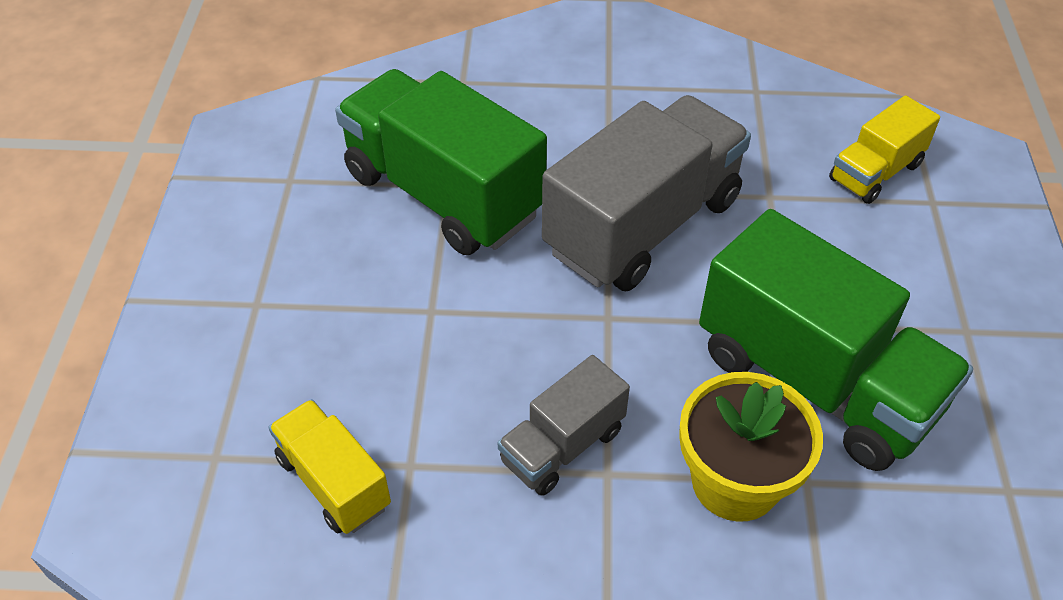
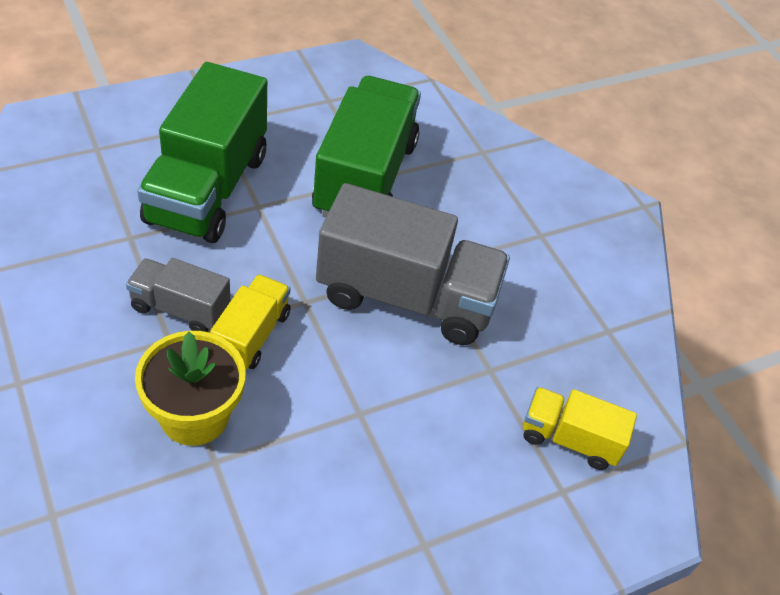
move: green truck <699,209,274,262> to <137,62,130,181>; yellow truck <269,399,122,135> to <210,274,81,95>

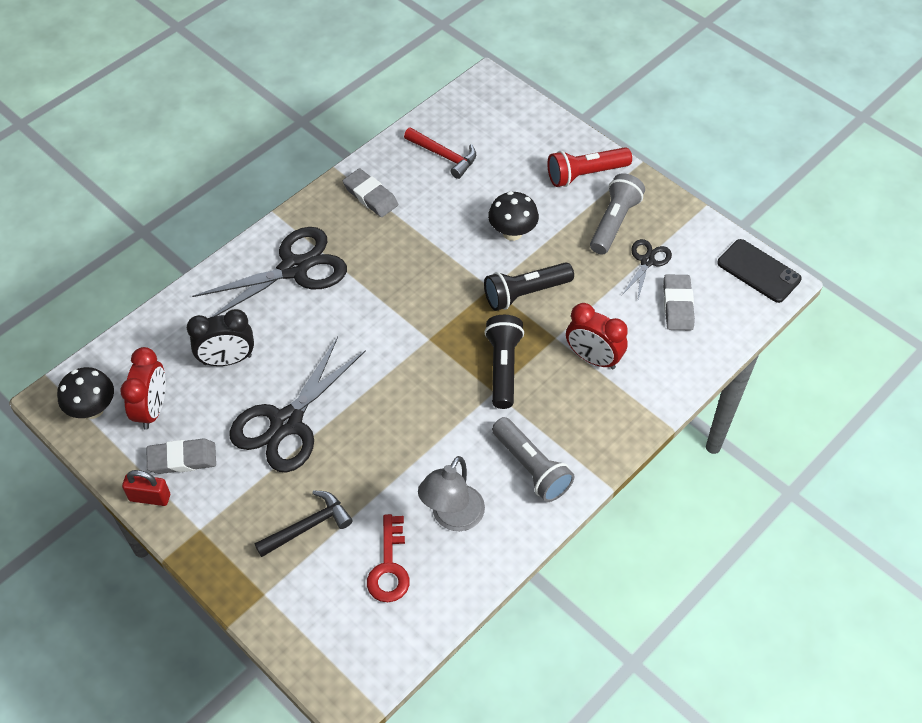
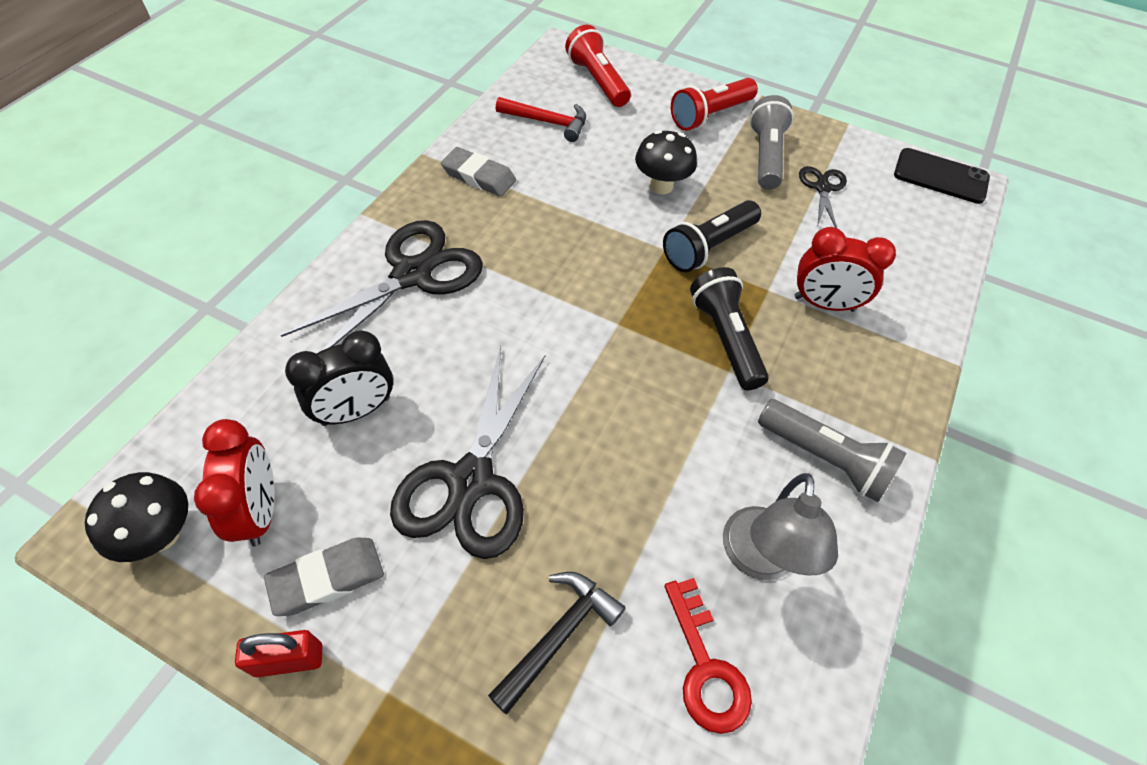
delete: grey eraser <663,274,32,56>
insert: red flashlight <565,25,66,82>

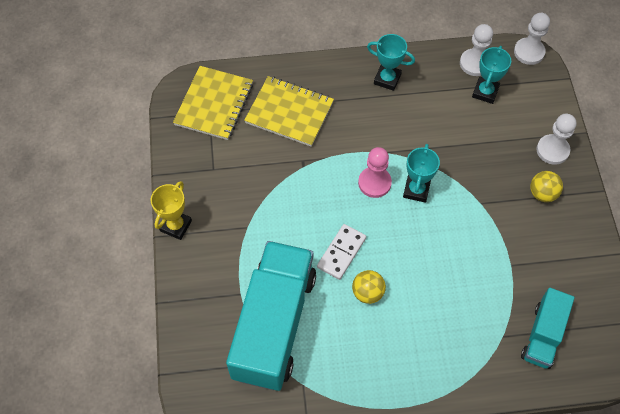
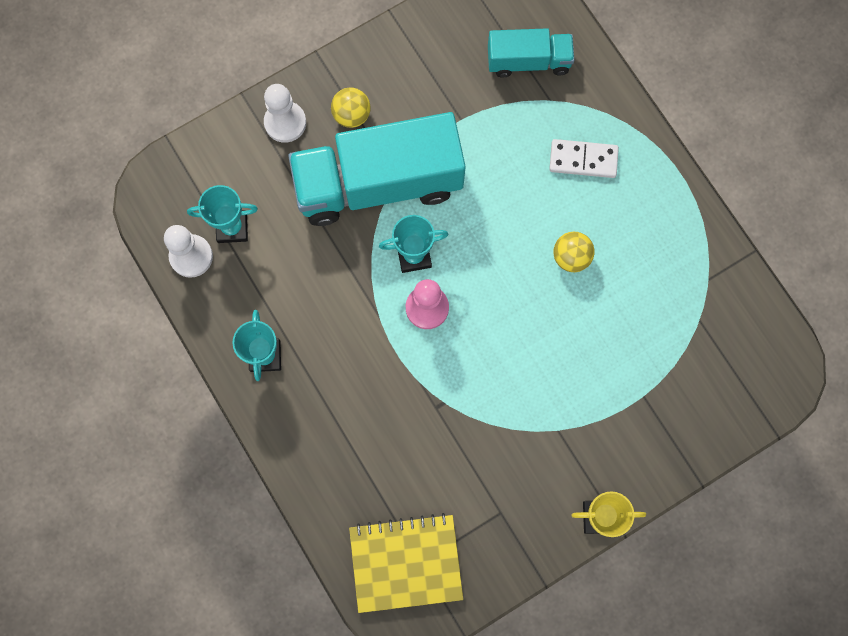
delete: yellow notebook <244,76,90,71>; white pawn <514,13,36,52>
move: turquoise truck <226,241,90,150> to <288,112,178,114>; white domino <317,224,49,56> to <549,139,70,39>

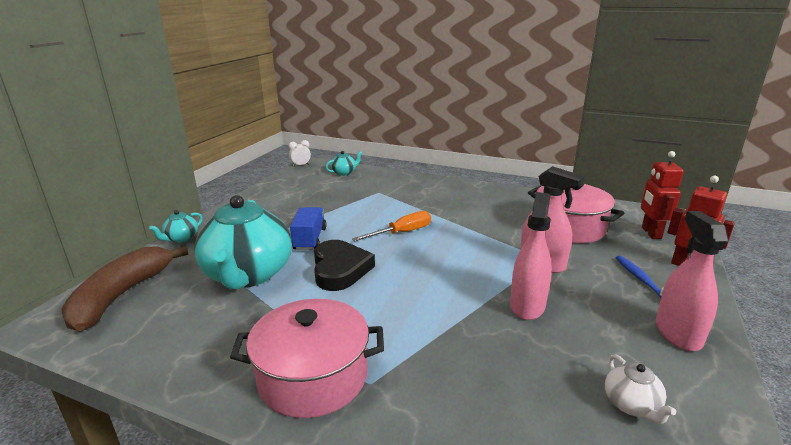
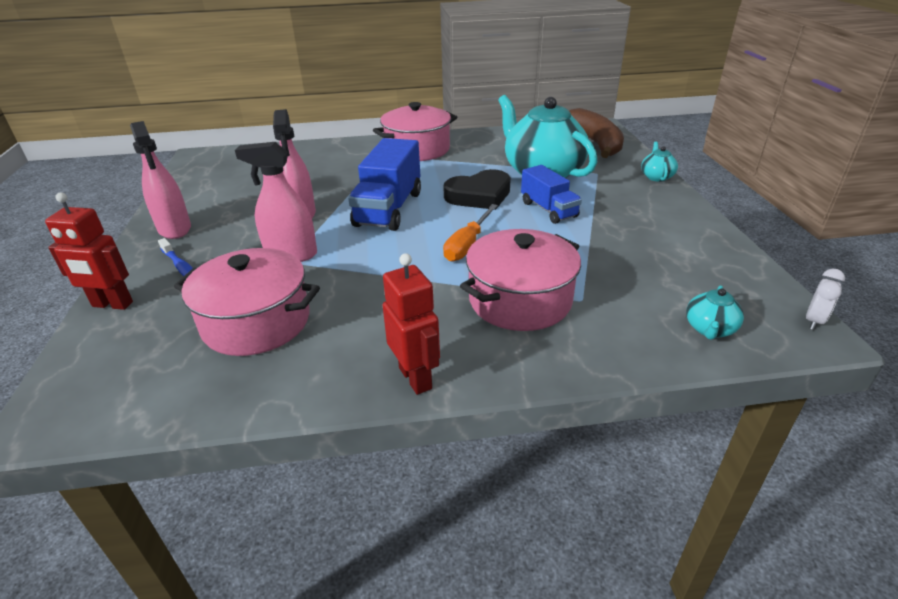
delete: white teapot <605,354,71,70>
insert: blue truck <348,138,73,93>; pink pot <460,229,121,102>
move: red robot <641,151,43,88> to <382,253,58,142>
rotate: black heart <314,240,61,51> = <443,169,68,41> 75 degrees counterclockwise

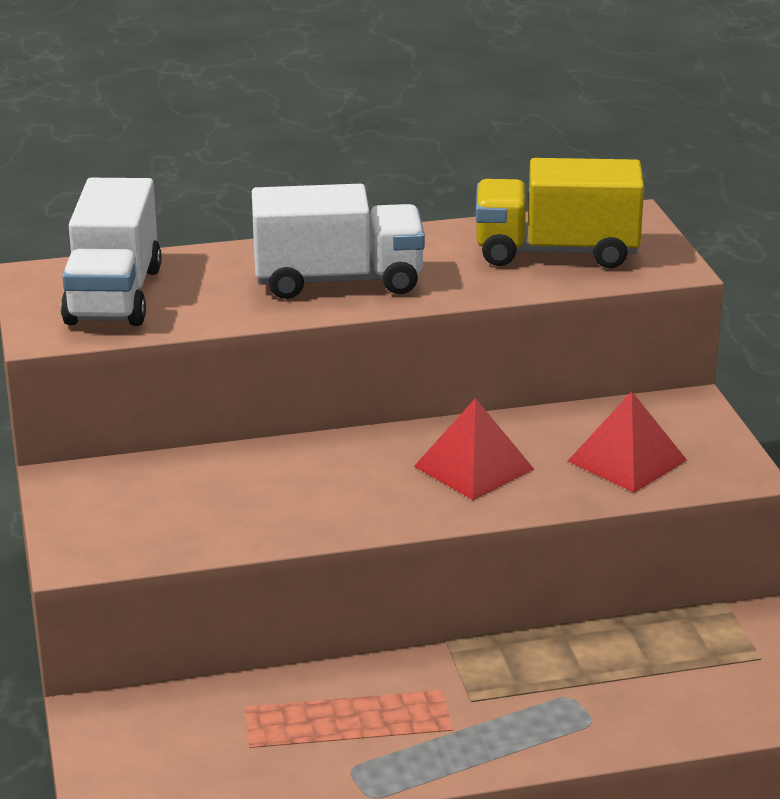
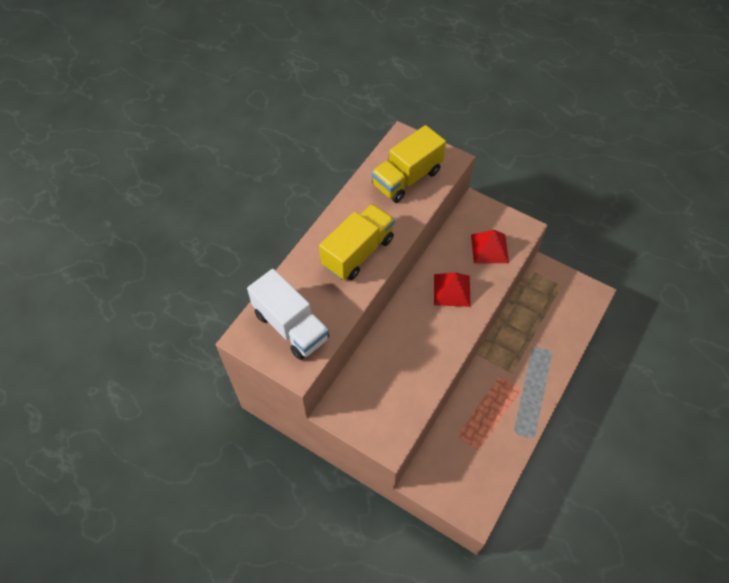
recolor: white truck <252,184,173,115> to yellow truck <319,204,76,76>

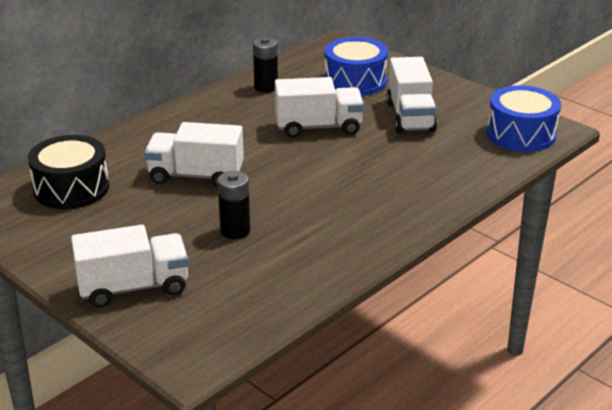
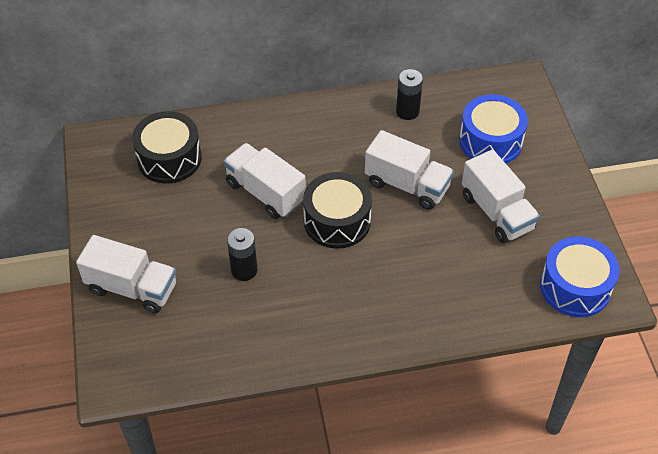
insert: black drum <303,172,69,77>
rotate: white truck <386,57,51,76> = <462,149,78,94> 60 degrees counterclockwise

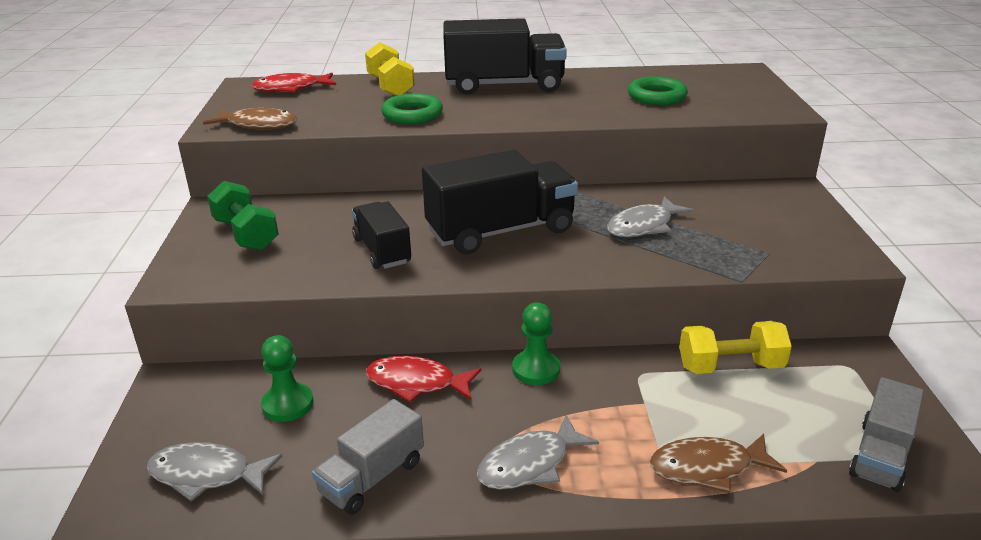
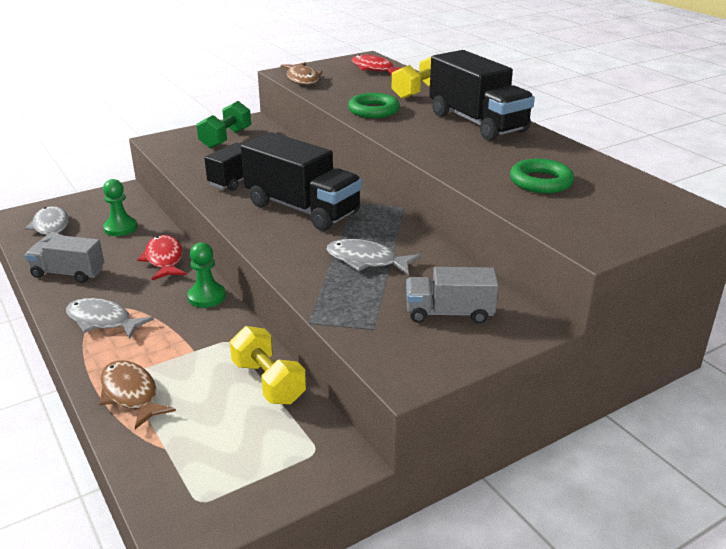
move: grey truck <849,377,75,115> to <406,267,93,57>

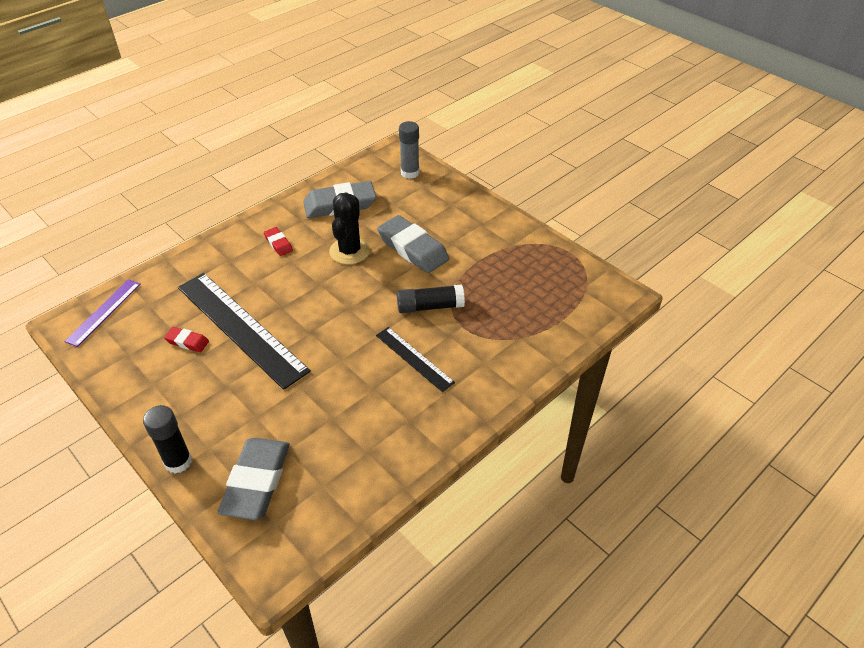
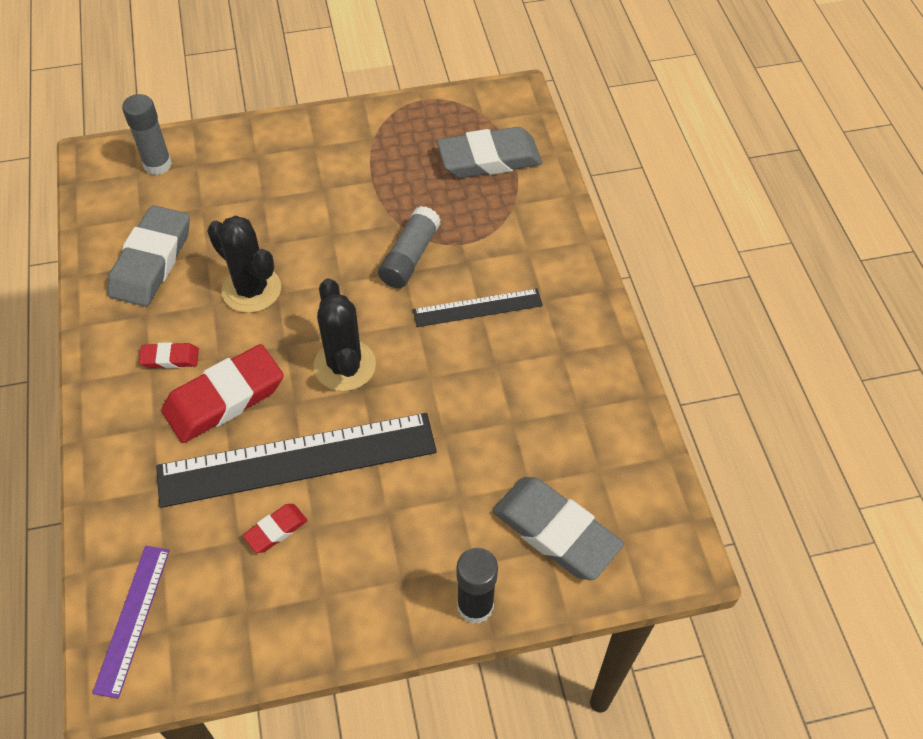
insert: red eraser <161,344,123,99>; black cactus <313,278,63,113>
move: grey eraser <377,215,72,58> to <437,127,105,51>
recolor: black glue stick <397,284,68,29> to grey glue stick <378,206,63,82>
rotate: purple ruler <64,279,77,68> = <92,546,78,153> 45 degrees clockwise

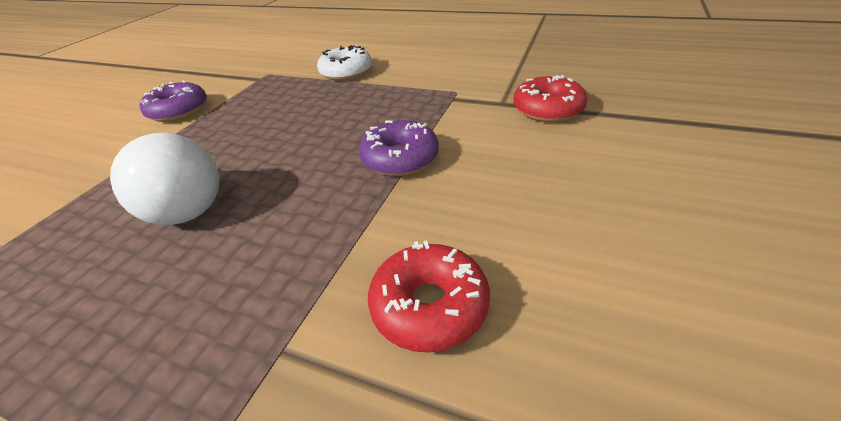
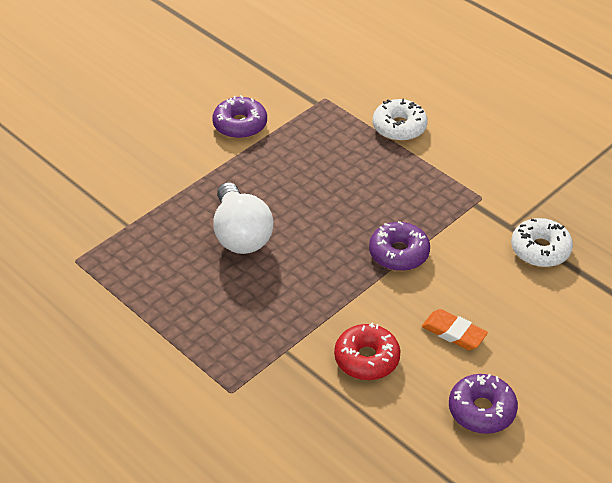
insert: orange eraser <422,309,66,41>; purple donut <449,374,69,60>
recolor: red donut <514,75,73,47> to white donut <511,218,62,49>

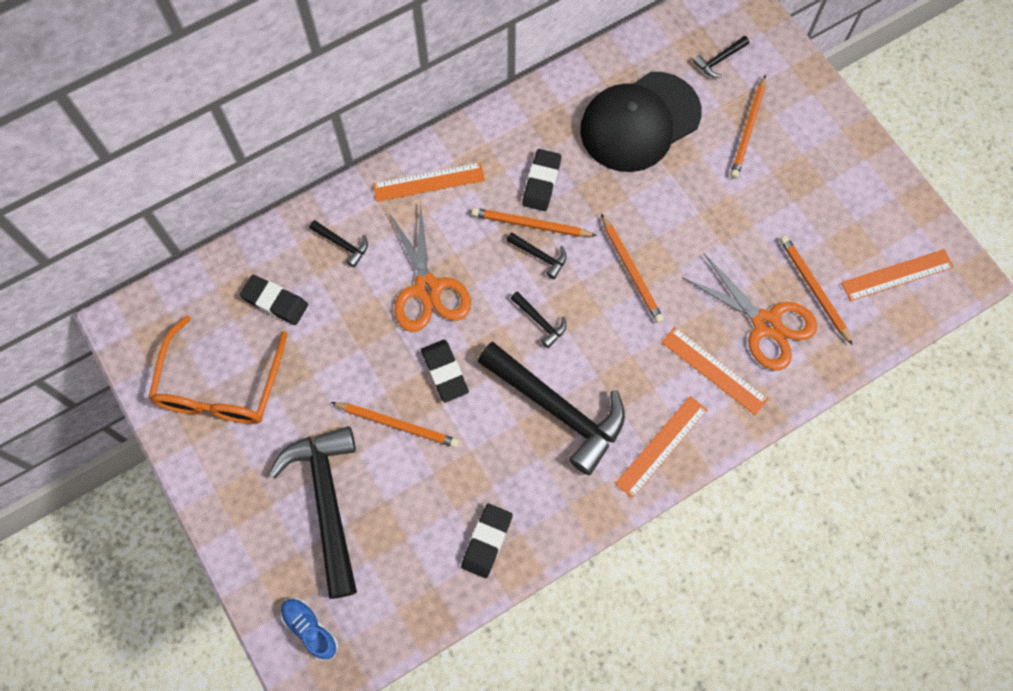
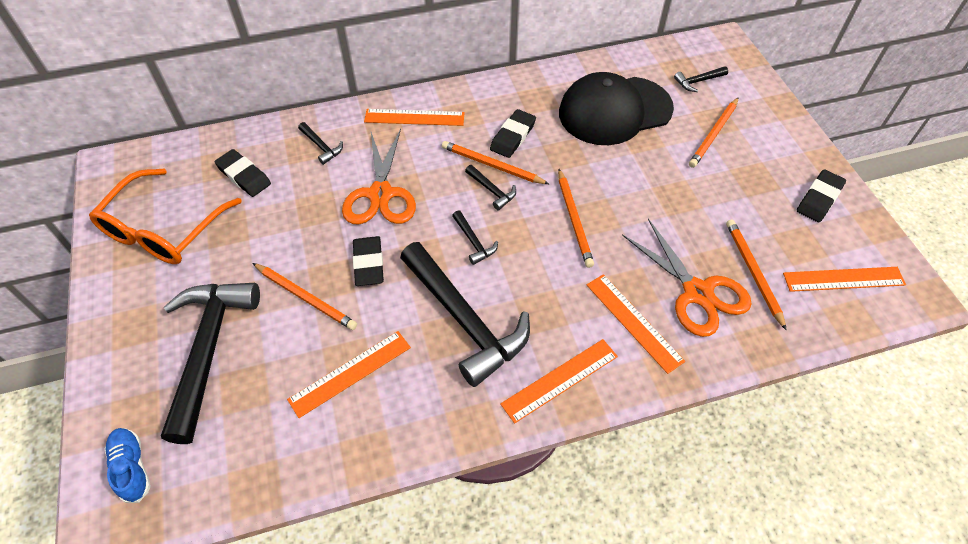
insert: orange ruler <287,331,124,87>
move: black eraser <461,503,52,75> to <797,169,49,53>

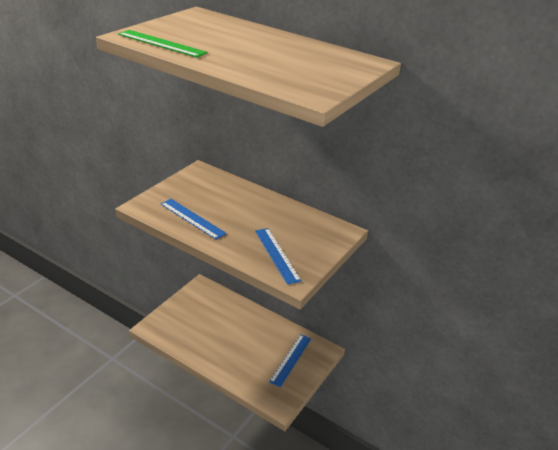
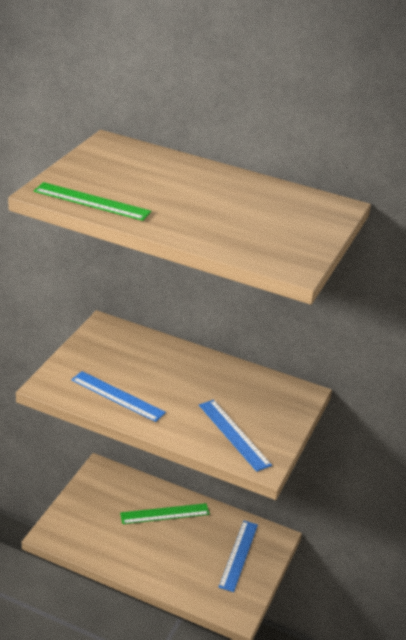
insert: green ruler <120,503,90,21>

